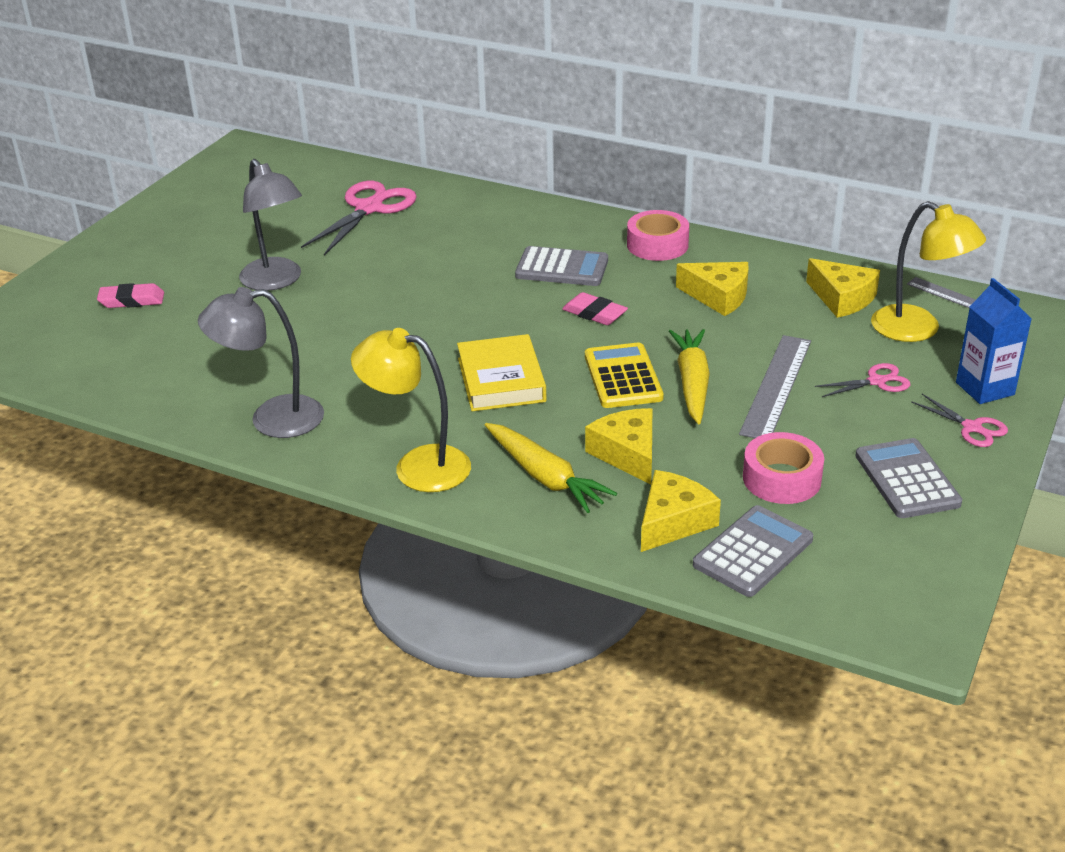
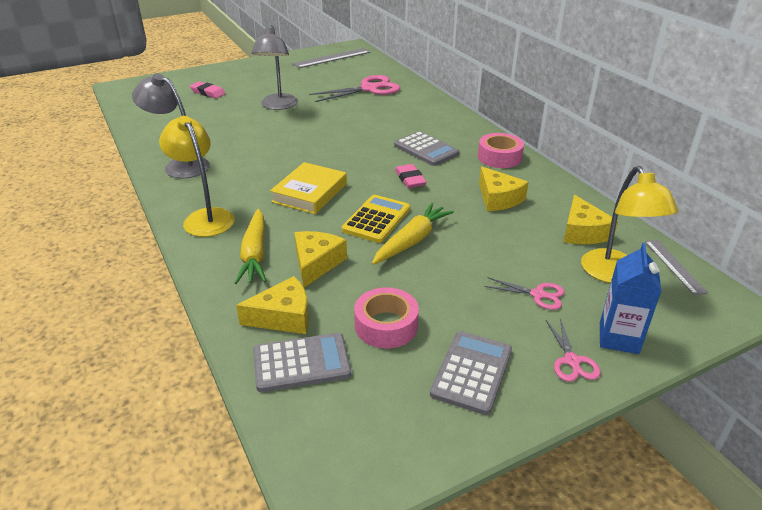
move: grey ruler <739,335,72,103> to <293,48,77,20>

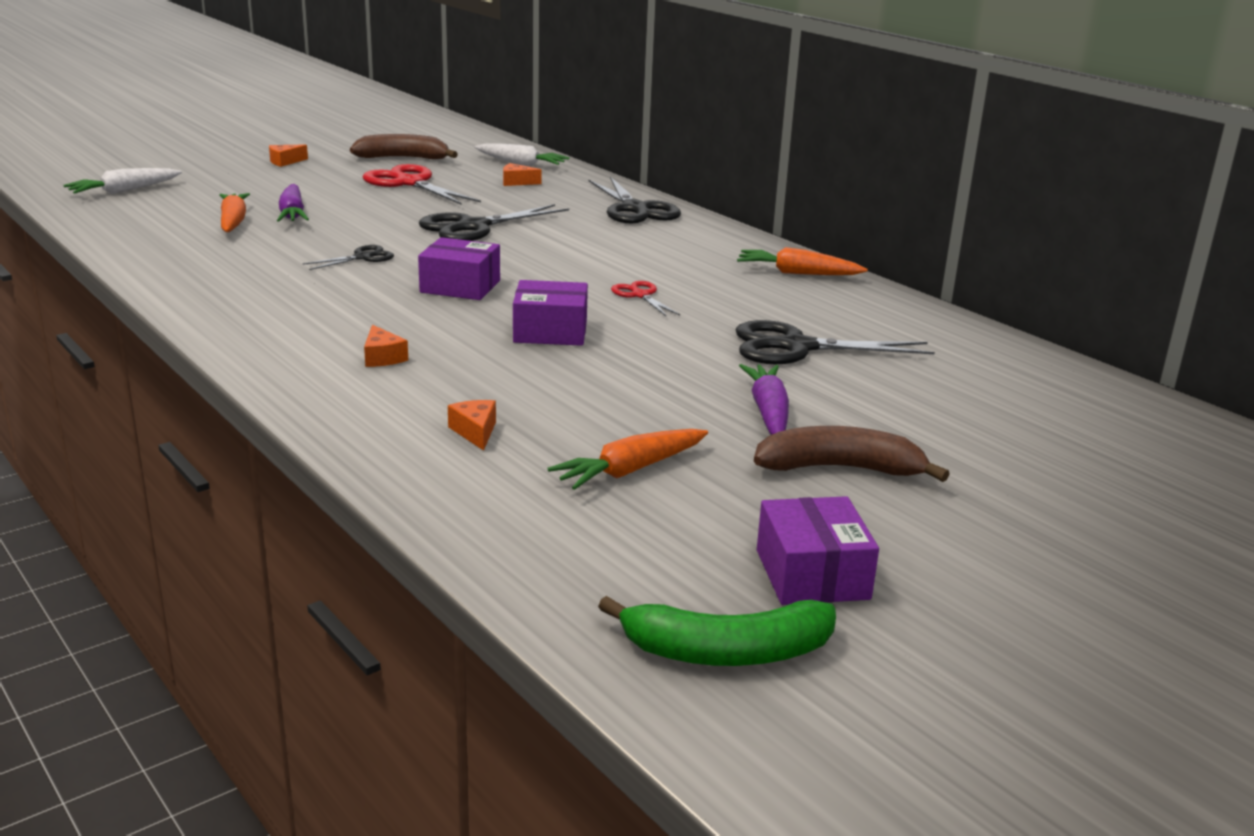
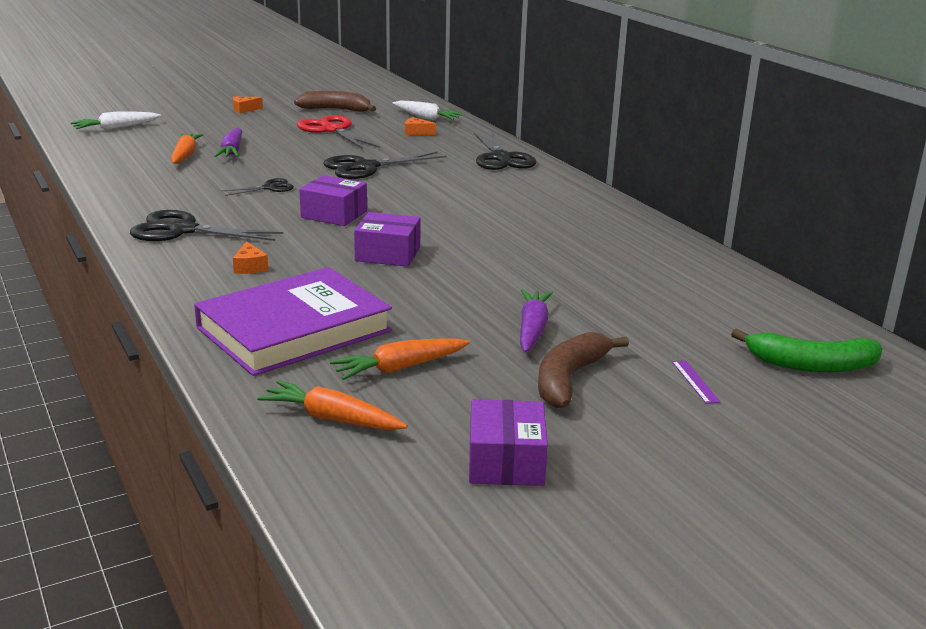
delete: red scissors <611,281,69,36>
insert: purple ruler <672,360,48,44>
move: black scissors <735,320,200,44> to <130,210,153,31>; orange carrot <737,247,131,28> to <257,380,150,50>; green banana <598,596,238,70> to <731,328,151,45>
replace: orange cheese <448,400,48,51> to purple book <194,267,198,109>
rotate: brown banana <754,426,195,56> = <538,332,91,76> 75 degrees counterclockwise

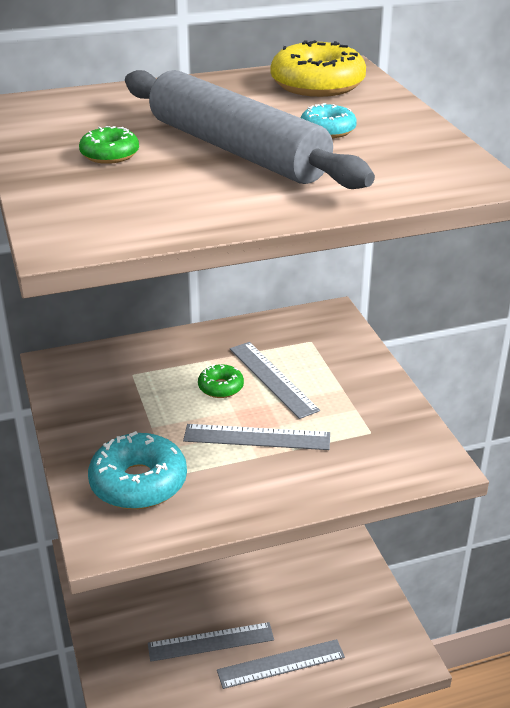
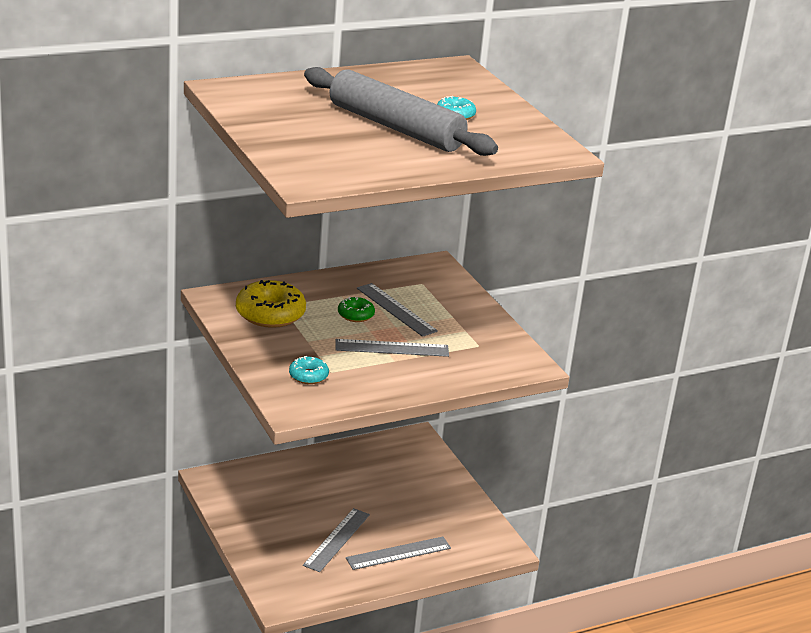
delete: green donut <79,126,60,38>
move: yellow donut <271,40,95,57> to <236,280,70,48>
rotate: grey ruler <148,622,126,40> = <303,508,67,64> 45 degrees counterclockwise
resize: turquoise donut <88,431,99,78> = <289,356,40,28> x0.53

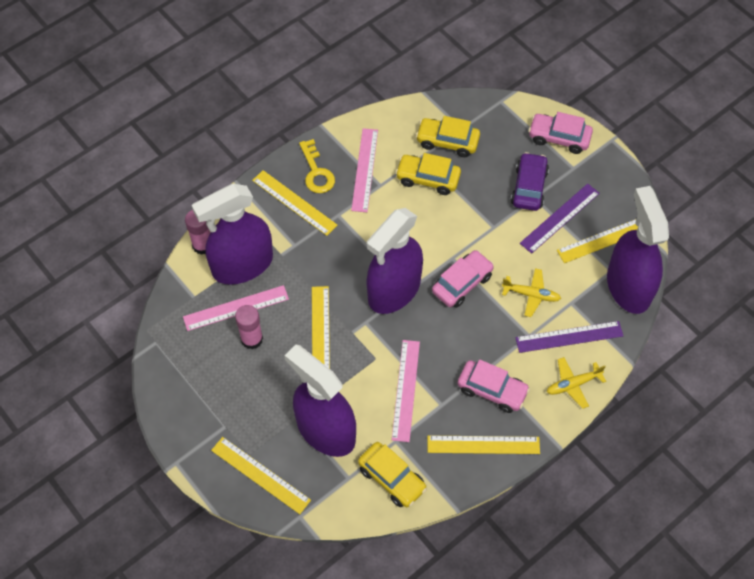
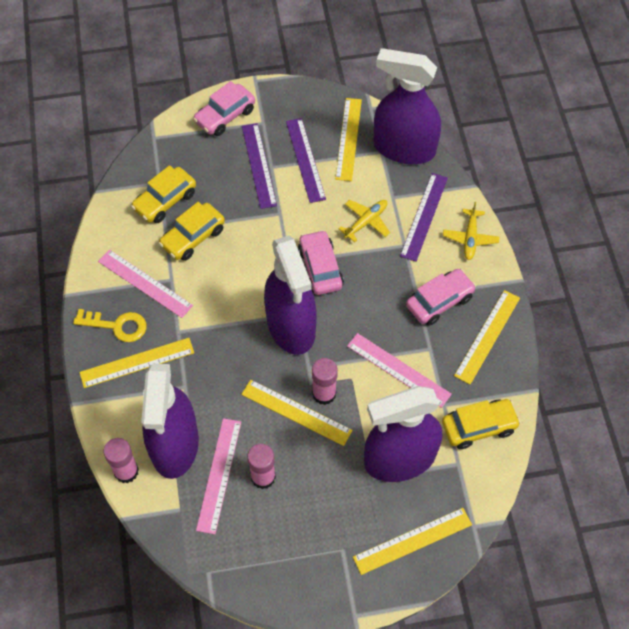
insert: pink glue stick <312,358,26,47>
replace: purple car <511,152,38,59> to purple ruler <242,123,35,86>

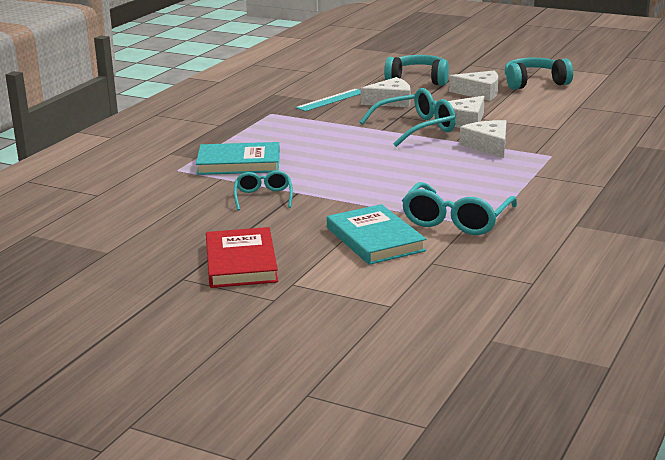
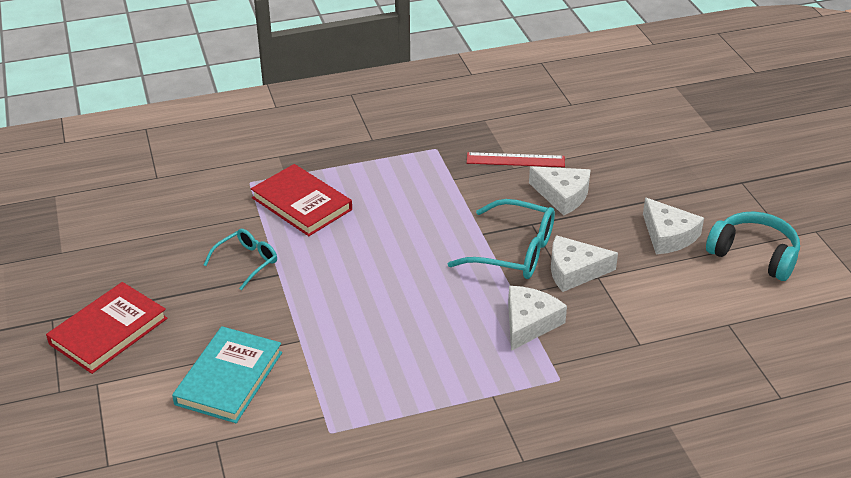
delete: turquoise headphones <384,55,65,31>; turquoise glasses <402,182,115,53>
recolor: turquoise book <196,142,84,33> to red book <251,164,101,72>; turquoise ruler <296,88,65,23> to red ruler <467,152,98,15>

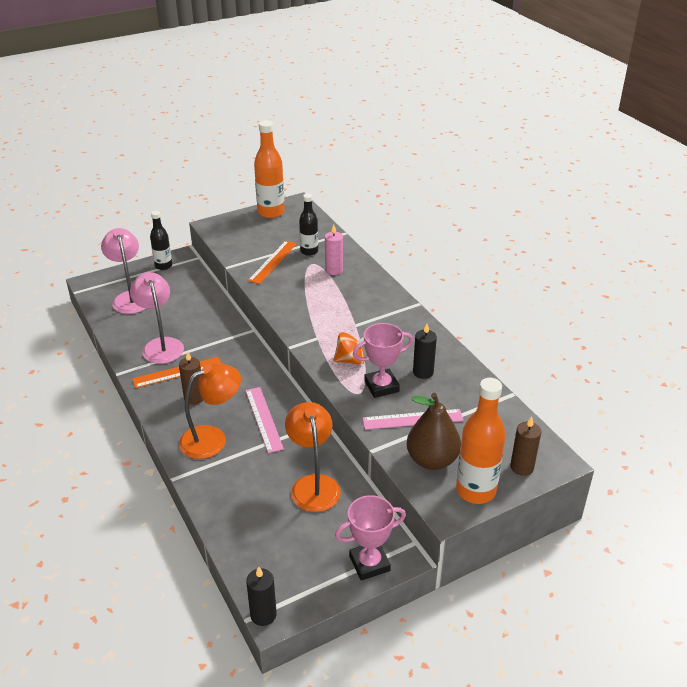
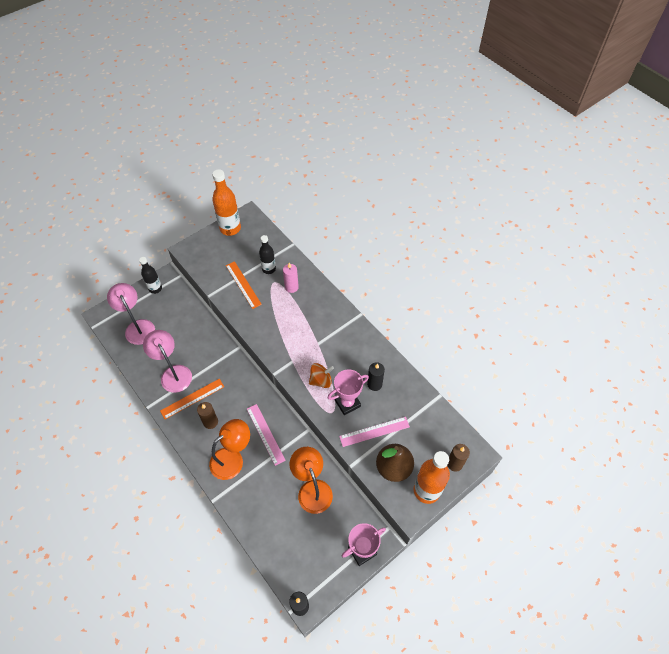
rotate: orange ruler <248,241,49,43> = <226,261,36,48> 45 degrees counterclockwise

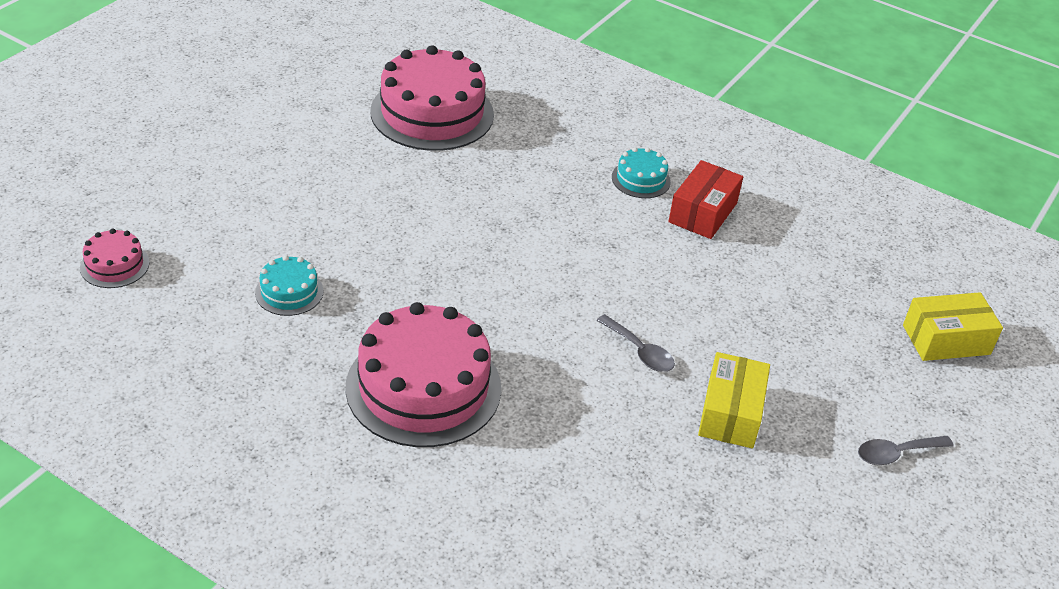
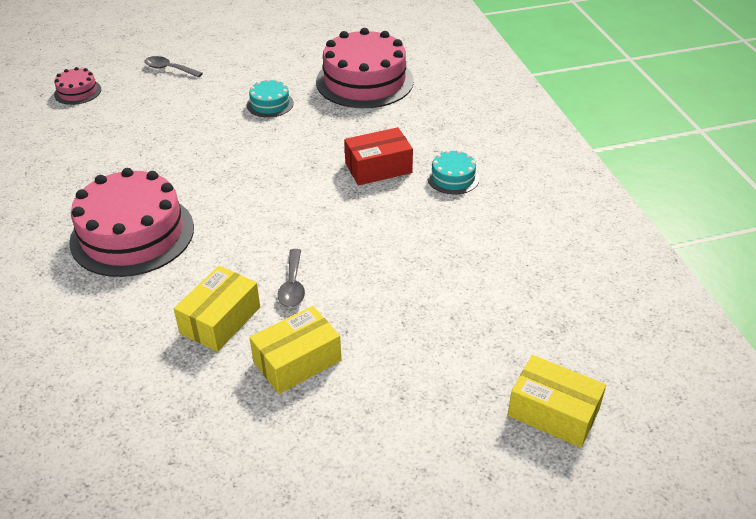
insert: yellow box <174,266,86,86>
move: grey spoon <858,436,96,29> to <145,56,58,22>; turquoise cake <255,255,68,61> to <247,79,47,38>; red box <668,160,75,79> to <344,127,69,58>

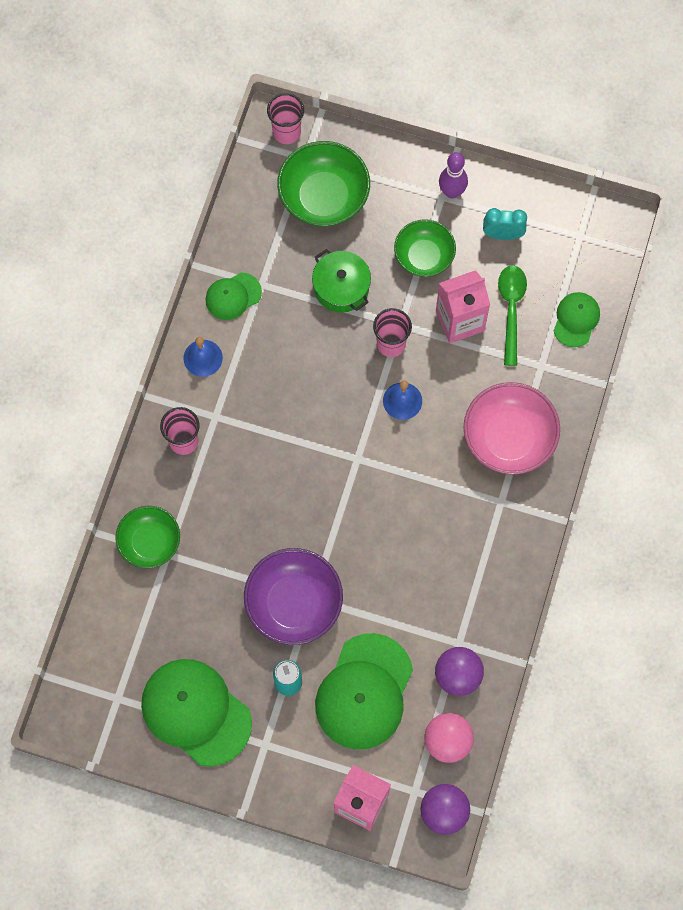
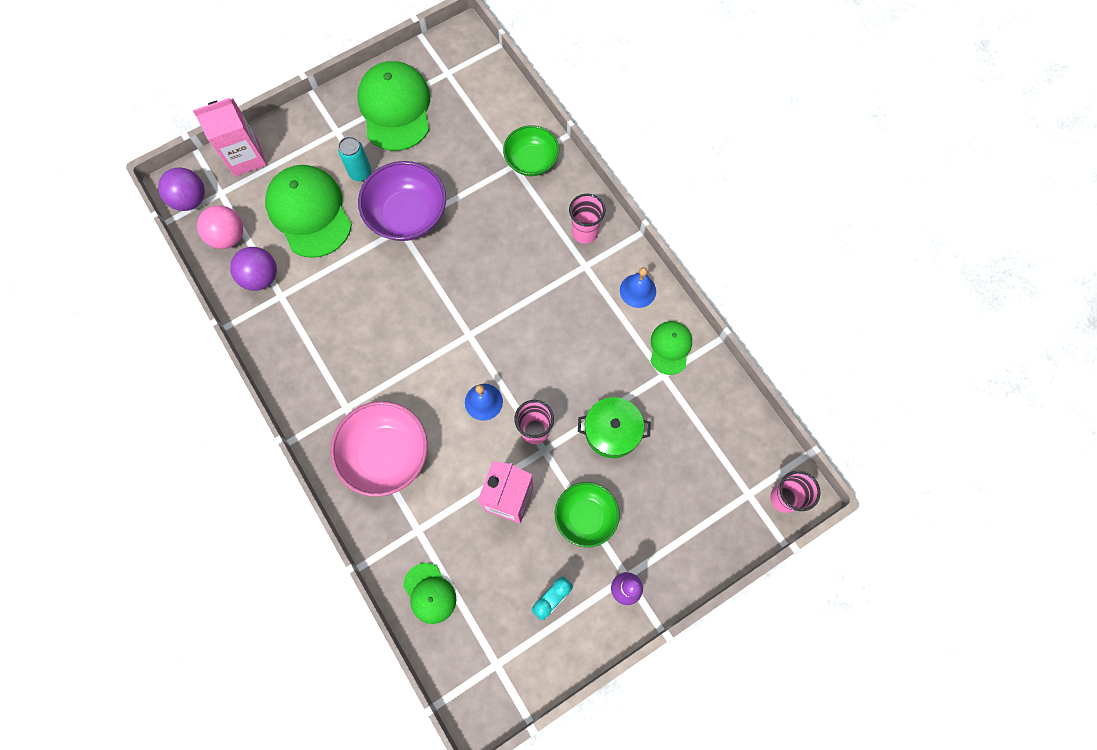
delete: green bowl <277,141,93,86>; green spoon <498,265,29,101>
rotate: green cap <141,659,111,108> = <357,61,73,90> 90 degrees counterclockwise

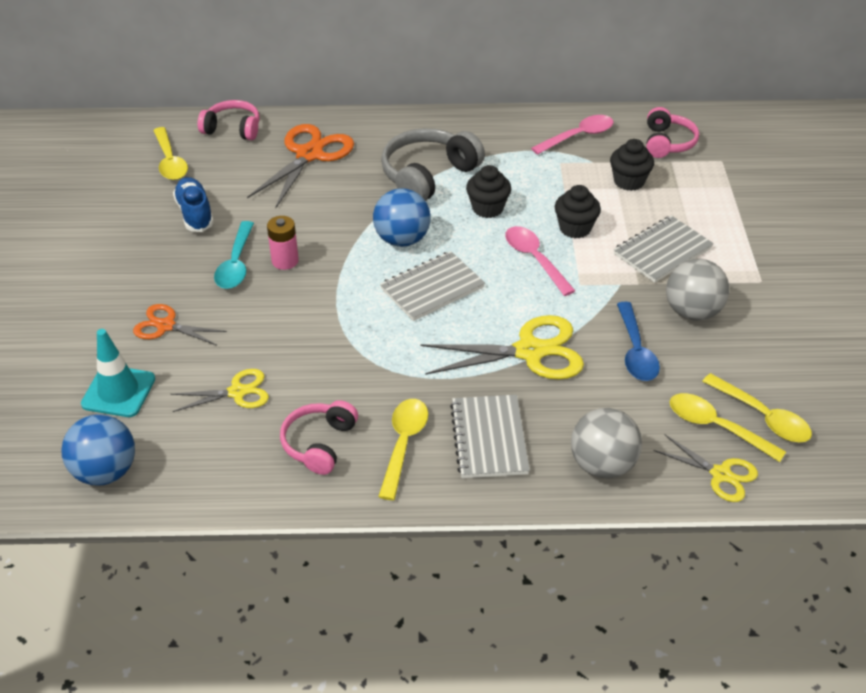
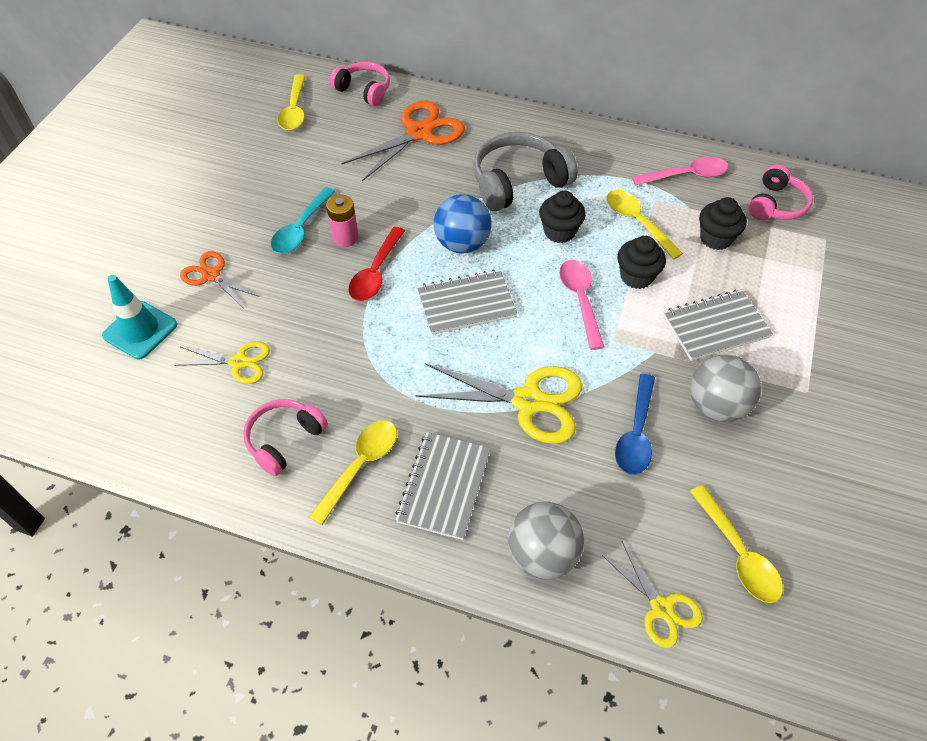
delete: blue ball <61,414,74,71>; blue shoe <173,177,41,55>
insert: red spoon <348,227,57,74>
move: yellow spoon <670,393,116,69> to <607,190,76,70>

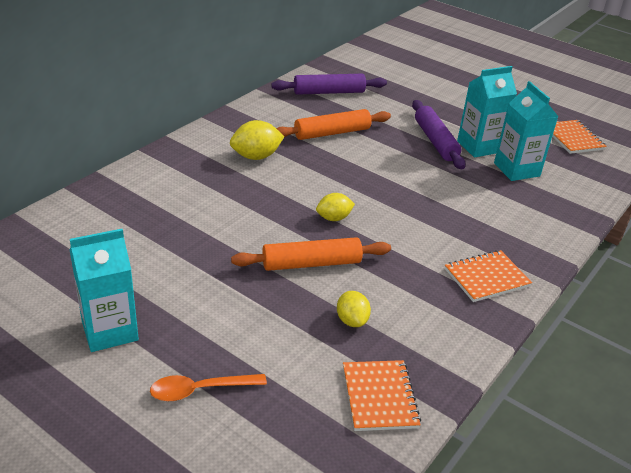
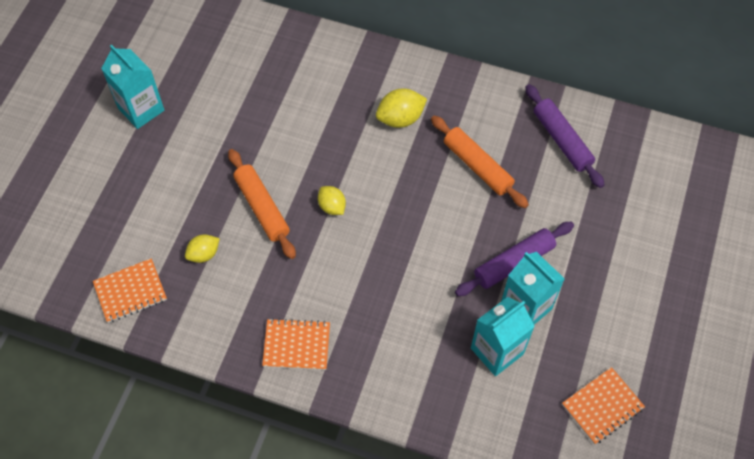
delete: orange spoon <150,374,117,27>
rotate: orange notebook <445,250,87,52> = <262,318,68,52> 45 degrees counterclockwise; yellow lemon <230,120,55,40> = <376,88,51,40> 75 degrees counterclockwise

